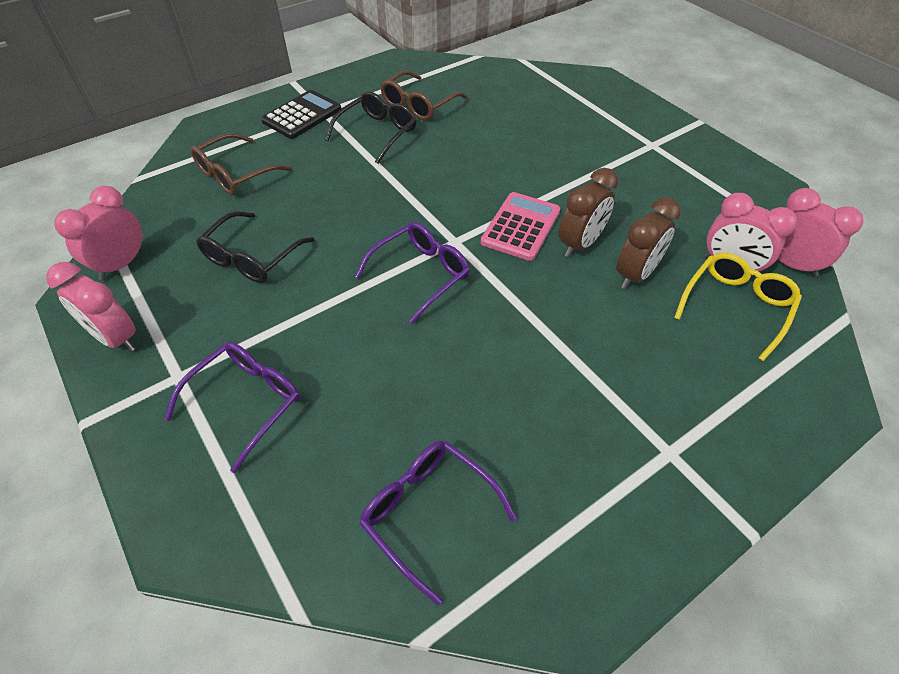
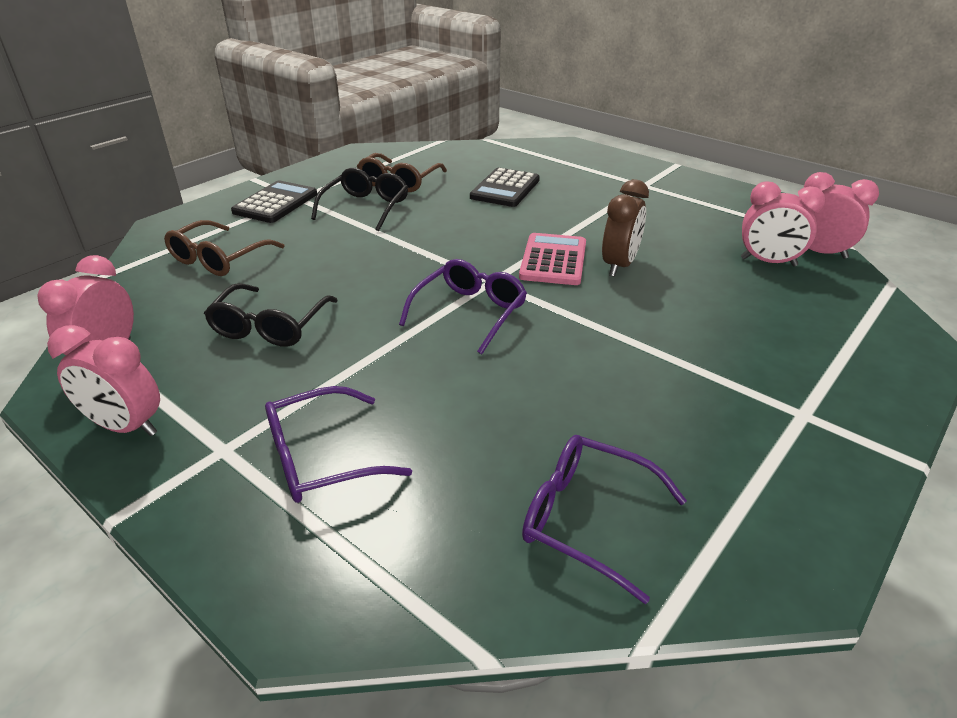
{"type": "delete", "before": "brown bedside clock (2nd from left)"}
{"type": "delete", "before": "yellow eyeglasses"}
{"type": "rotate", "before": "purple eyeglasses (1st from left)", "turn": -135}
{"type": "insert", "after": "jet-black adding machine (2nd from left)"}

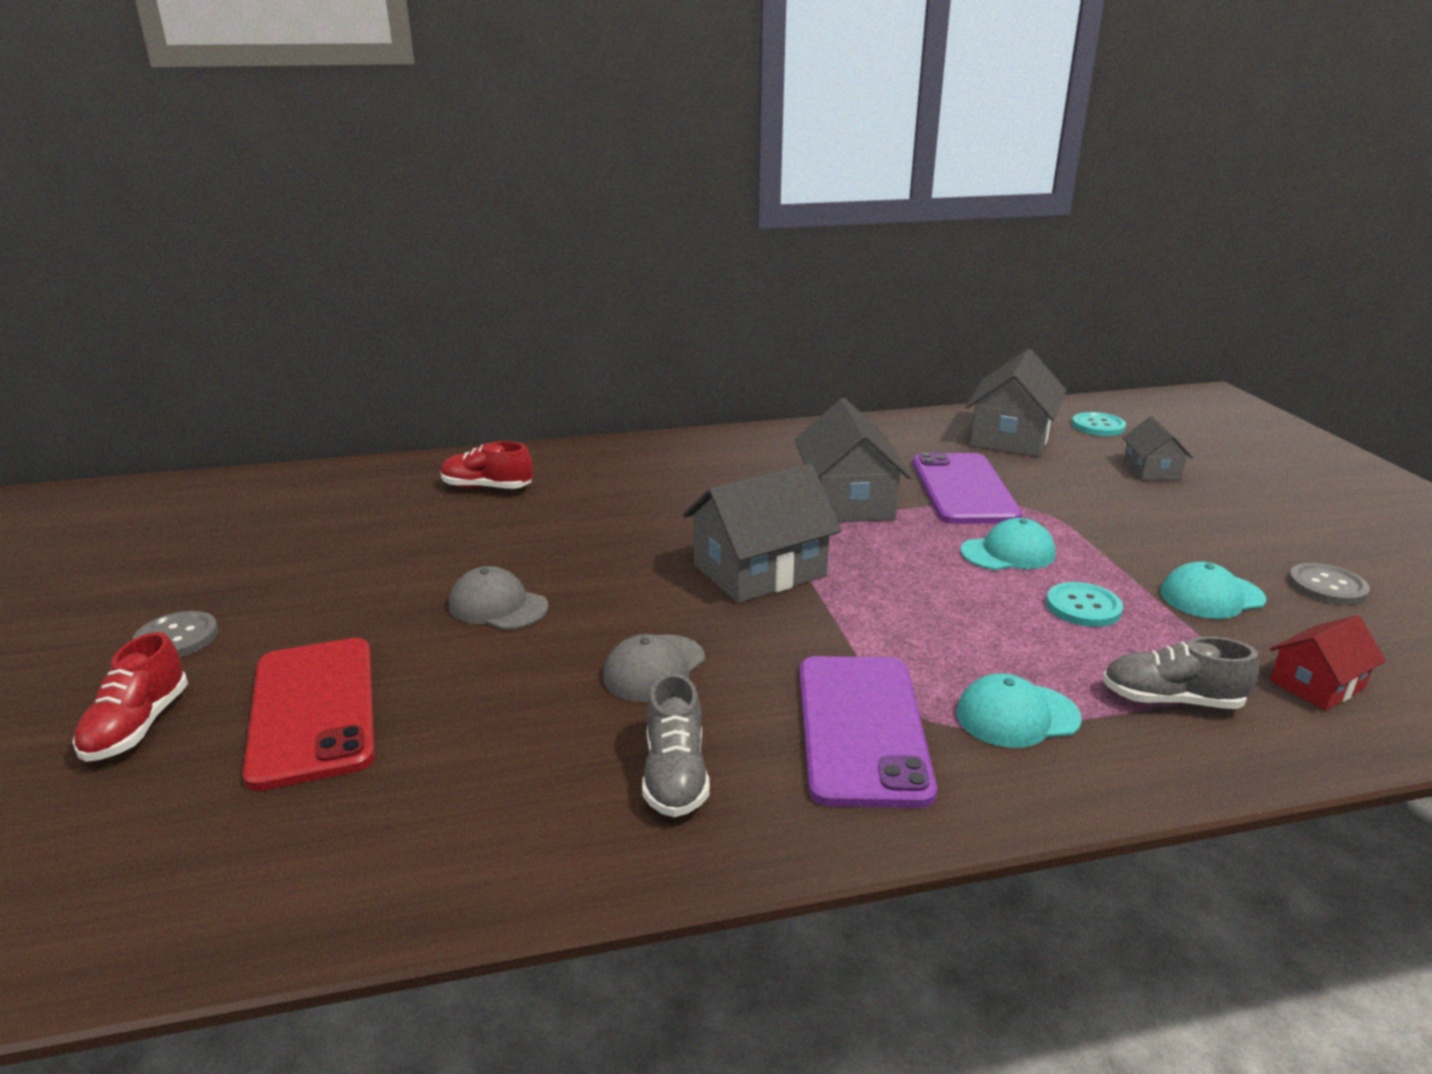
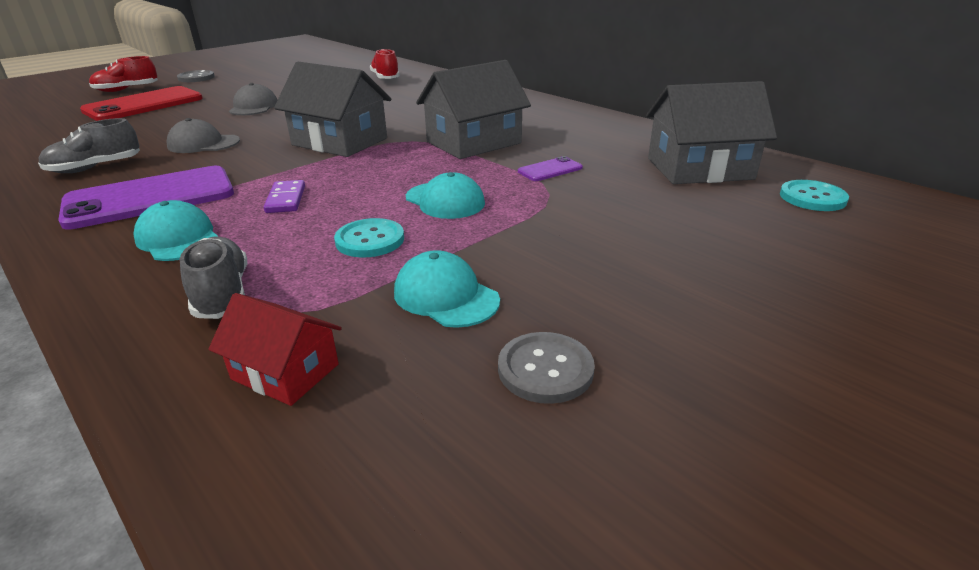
{"type": "delete", "before": "gray toy house (4th from left)"}
{"type": "resize", "before": "purple phone (2nd from left)", "scale": 0.44}
{"type": "insert", "after": "purple domino tile"}

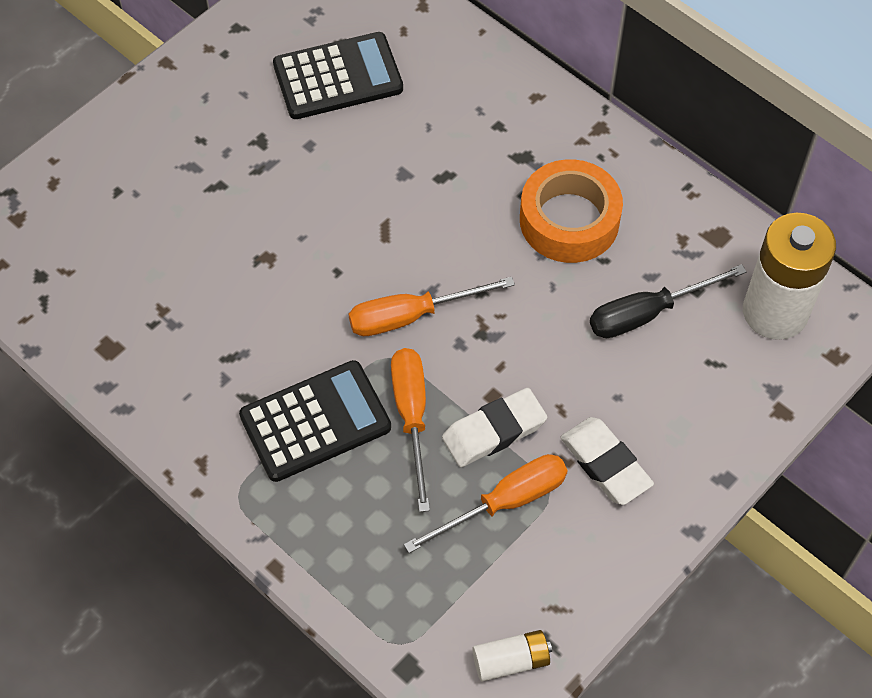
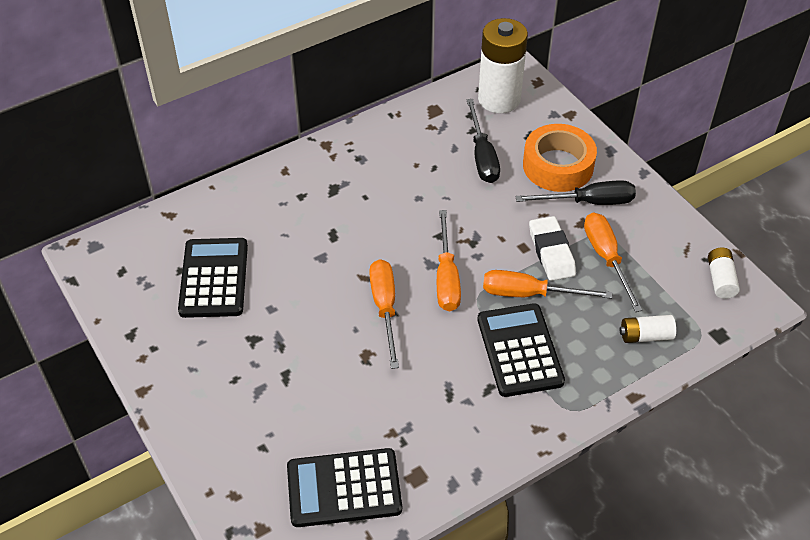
{"type": "move", "before": "orange sticky tape"}
{"type": "replace", "before": "white eraser (2nd from left)", "after": "jet-black screwdriver (2nd from left)"}
{"type": "insert", "after": "orange screwdriver (1st from left)"}
{"type": "insert", "after": "white power cell (2nd from left)"}
{"type": "insert", "after": "jet-black adding machine (2nd from left)"}

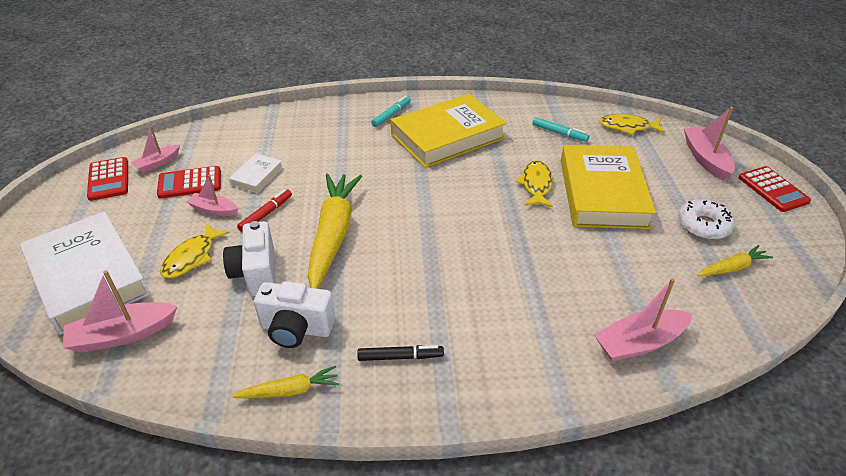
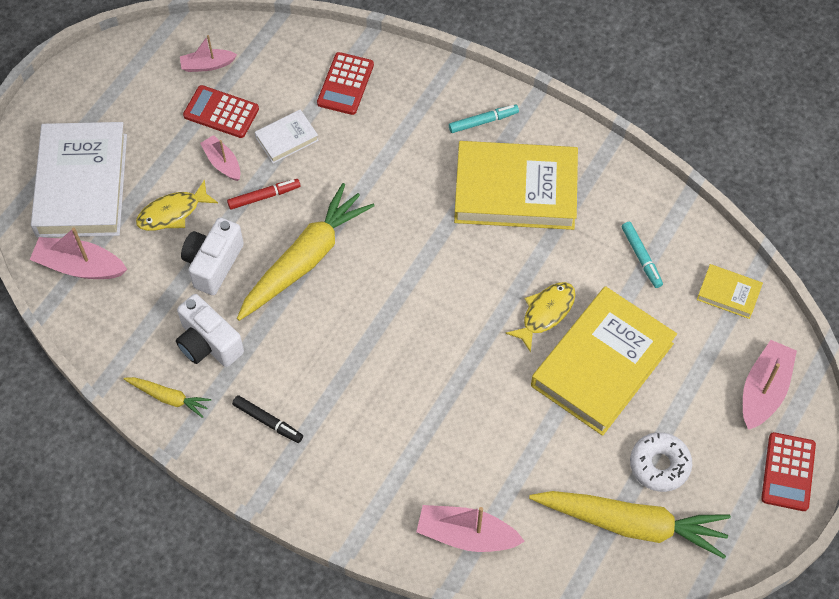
{"type": "replace", "before": "yellow fish figure (3rd from left)", "after": "yellow hardcover (3rd from left)"}
{"type": "move", "before": "red adding machine (1st from left in the first image)", "after": "red adding machine (2nd from left)"}
{"type": "resize", "before": "yellow root vegetable (3rd from left)", "scale": 2.08}

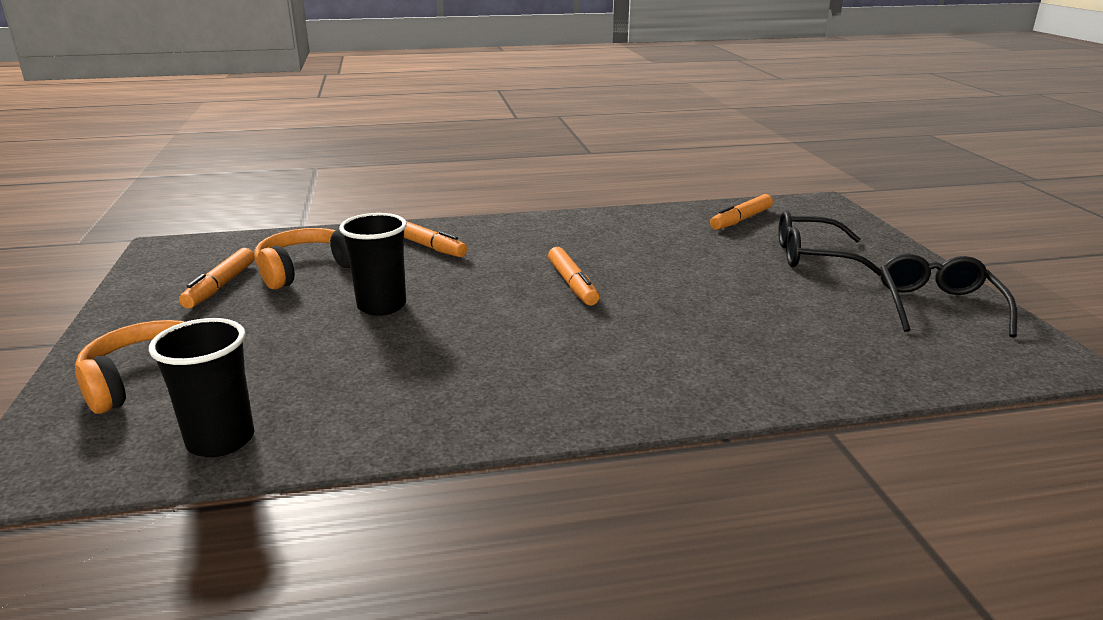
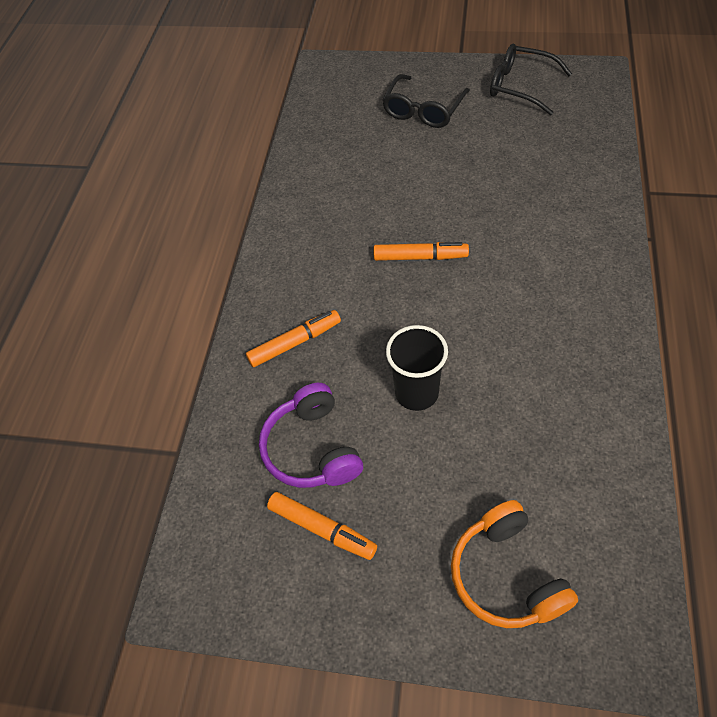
{"type": "delete", "before": "orange marker pen (4th from left)"}
{"type": "recolor", "before": "orange over-ear headphones (2nd from left)", "after": "purple over-ear headphones"}
{"type": "delete", "before": "jet-black tumbler (1st from left)"}

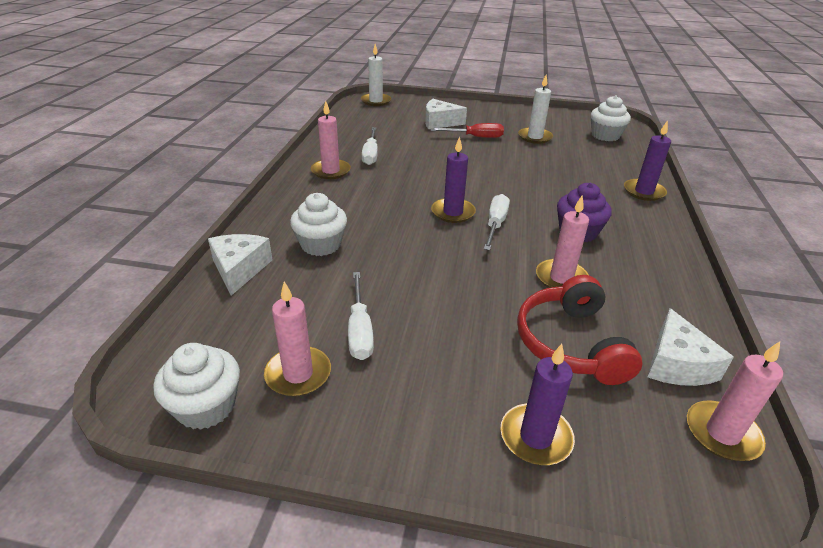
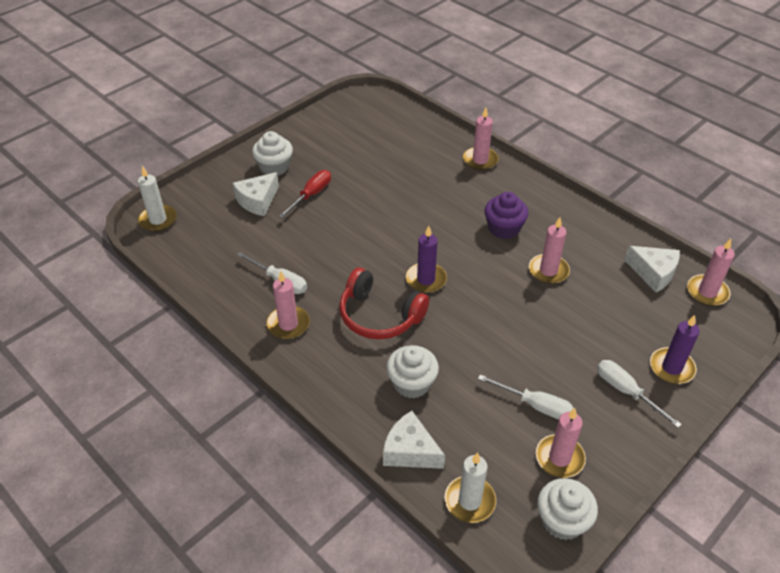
{"type": "move", "before": "white pillar candle (2nd from left)"}
{"type": "move", "before": "white muffin (3rd from left in the first image)", "after": "white muffin (1st from left)"}
{"type": "recolor", "before": "purple pillar candle (3rd from left)", "after": "rosy pillar candle (2nd from left)"}
{"type": "move", "before": "white screwdriver (3rd from left)"}
{"type": "move", "before": "red over-ear headphones"}

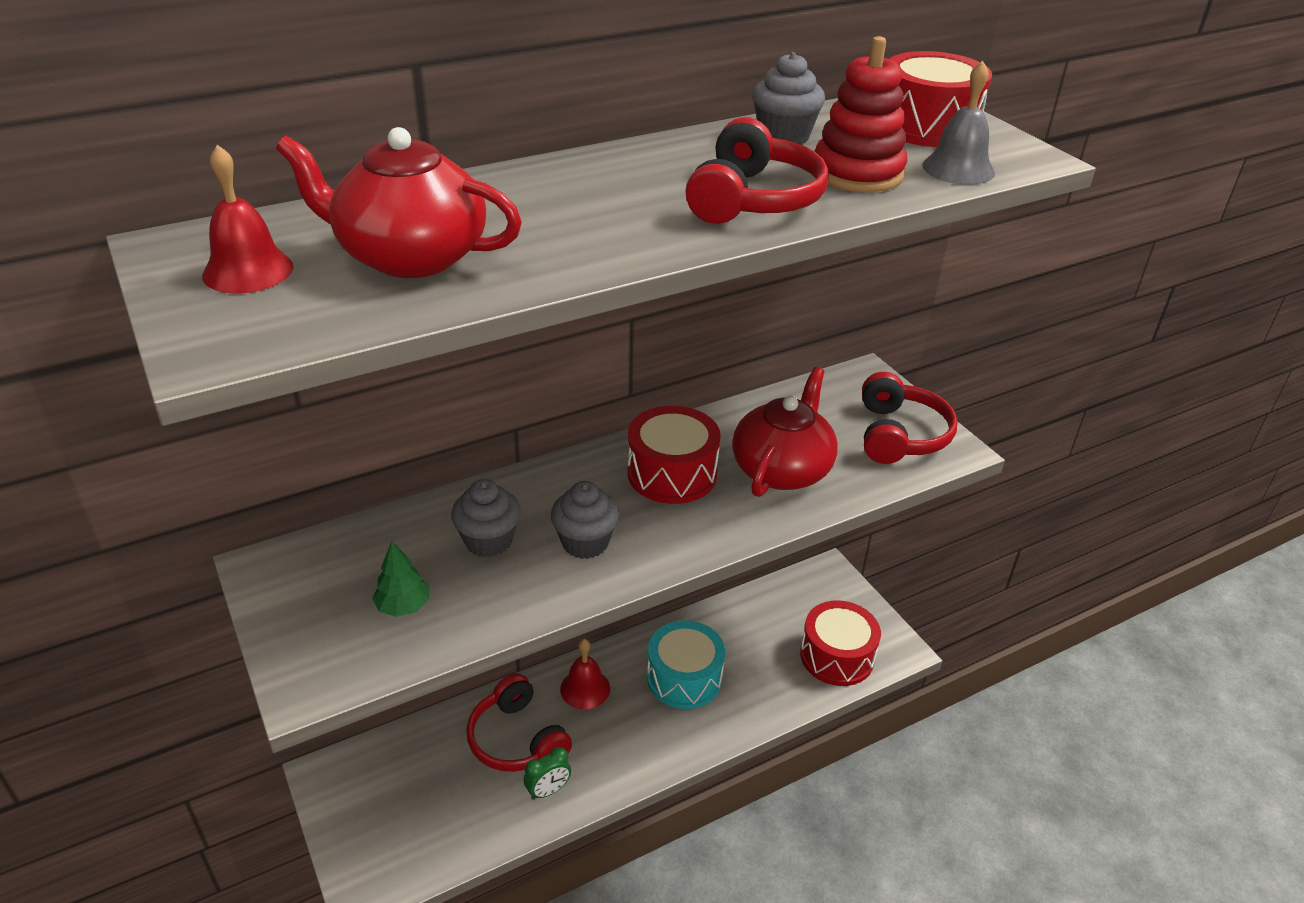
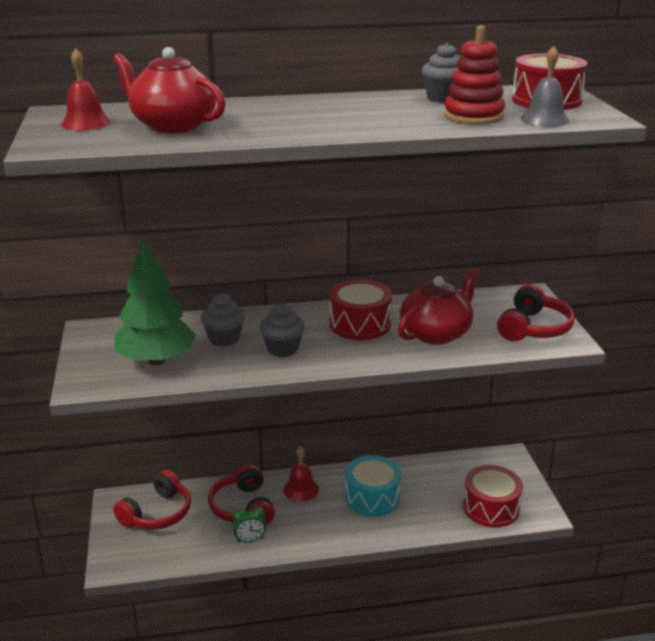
{"type": "move", "before": "red over-ear headphones (2nd from left in the first image)", "after": "red over-ear headphones (1st from left)"}
{"type": "resize", "before": "green fir tree", "scale": 2.28}

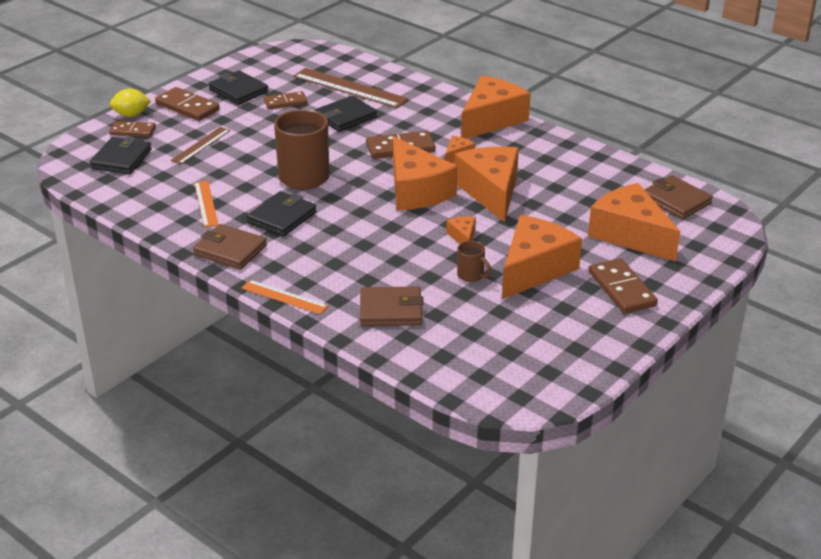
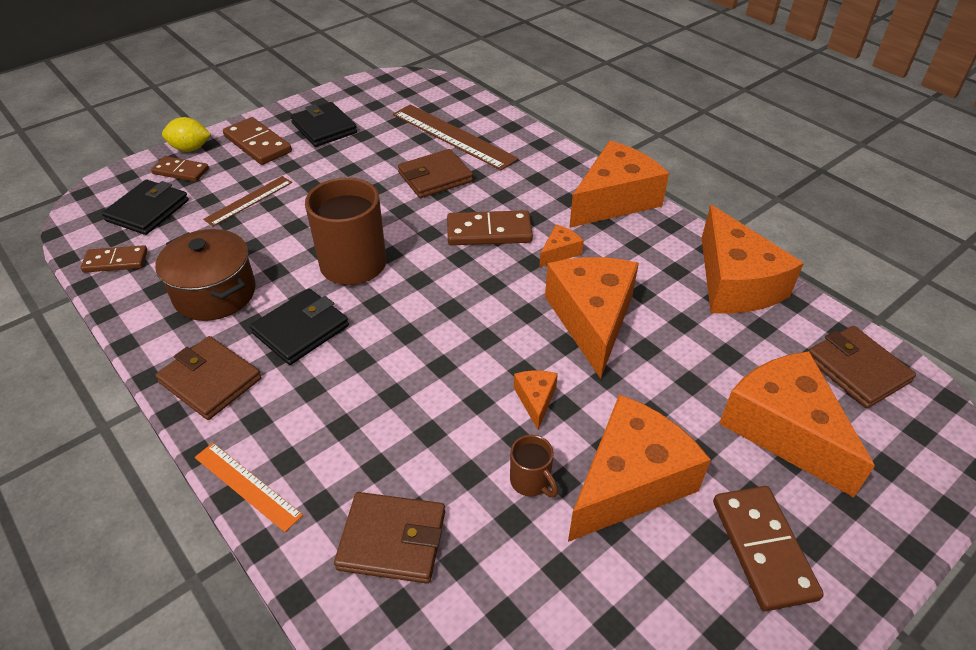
{"type": "move", "before": "brown domino tile (3rd from left in the first image)", "after": "brown domino tile (1st from left)"}
{"type": "recolor", "before": "jet-black billfold (4th from left)", "after": "brown billfold (3rd from left)"}
{"type": "move", "before": "orange piece of cheese (1st from left in the first image)", "after": "orange piece of cheese (6th from left)"}
{"type": "replace", "before": "orange ruler (1st from left)", "after": "brown cooking pot"}

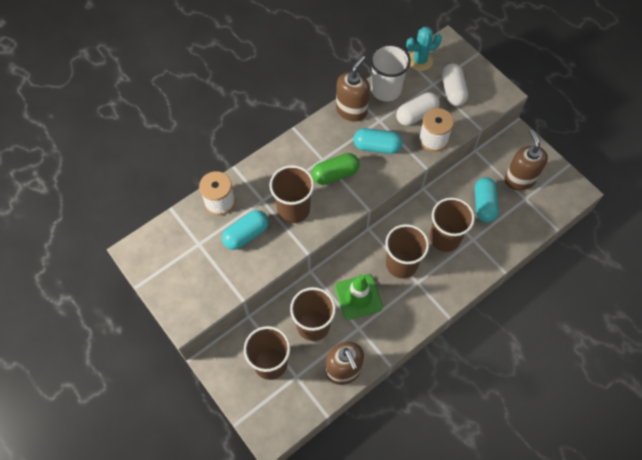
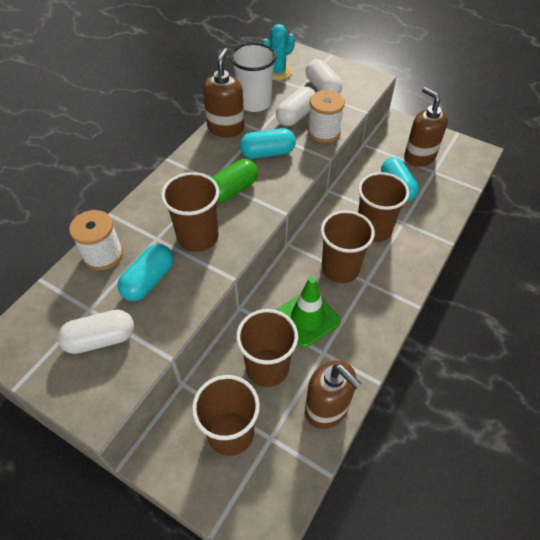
{"type": "insert", "after": "white pill (1st from left)"}

